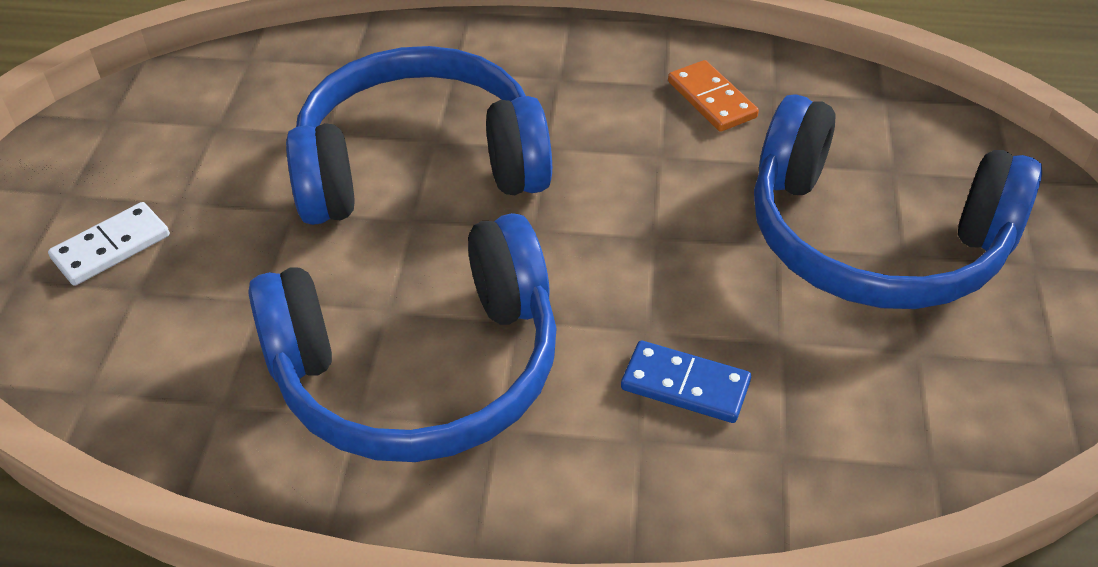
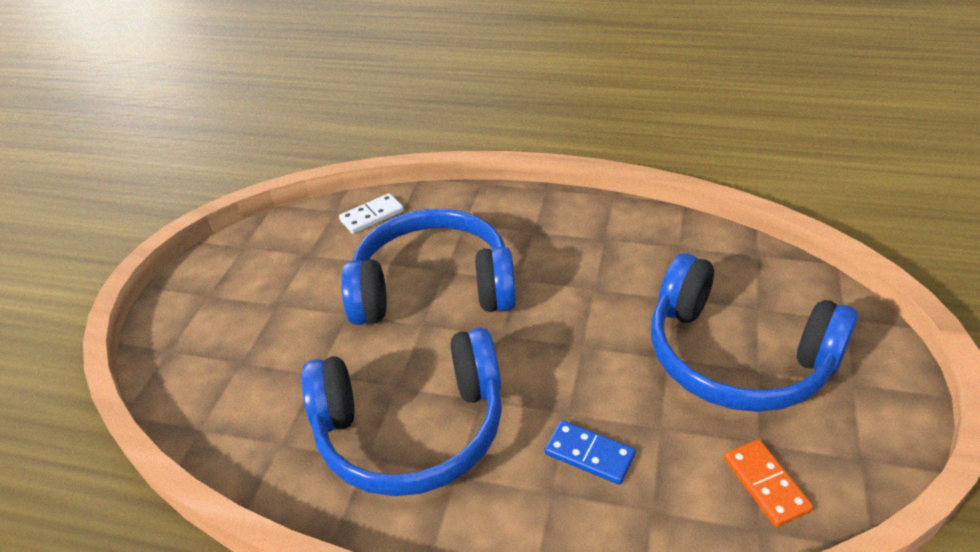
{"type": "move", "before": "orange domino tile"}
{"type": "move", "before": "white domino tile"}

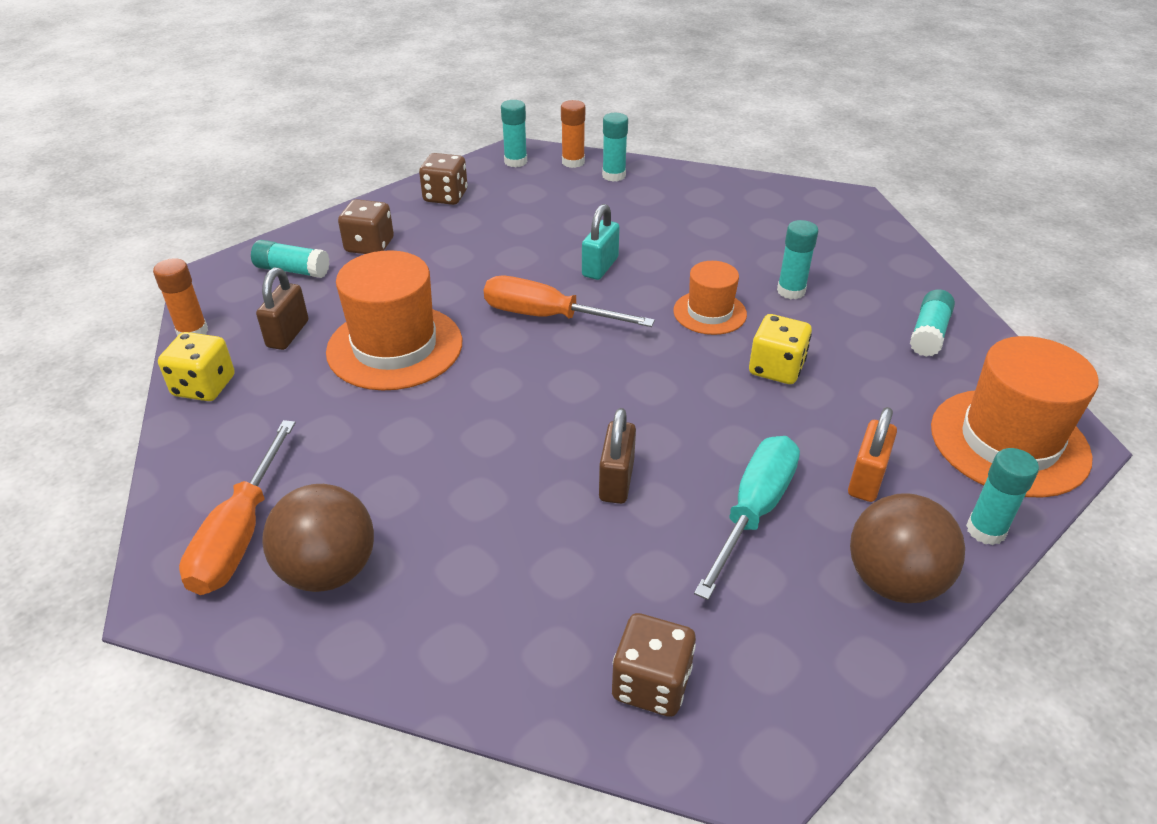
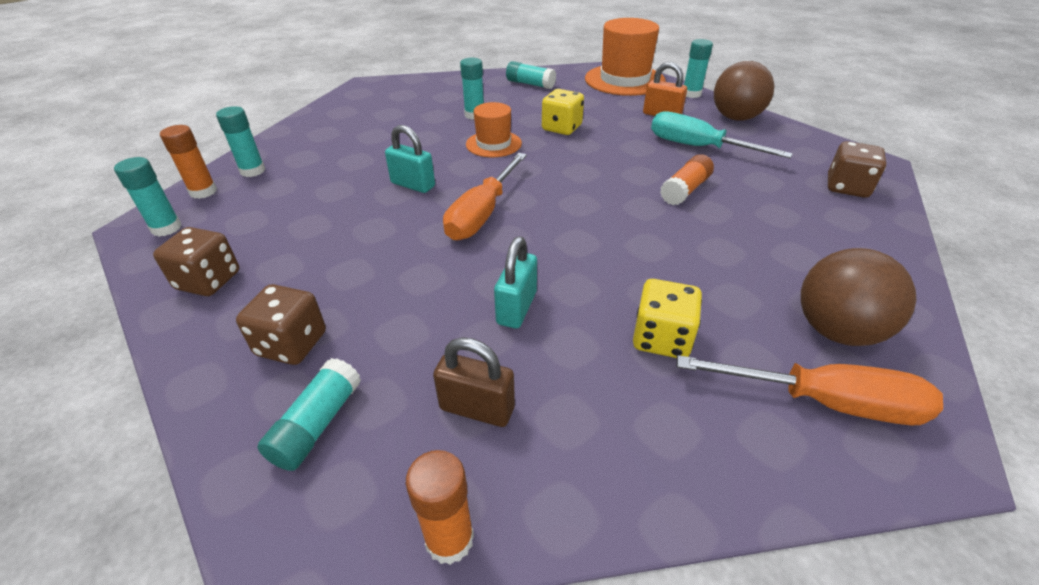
{"type": "replace", "before": "orange hat (1st from left)", "after": "aqua small lock (2nd from left)"}
{"type": "move", "before": "yellow dice (1st from left in the first image)", "after": "yellow dice (2nd from left)"}
{"type": "replace", "before": "brown small lock (2nd from left)", "after": "orange stick of glue (3rd from left)"}

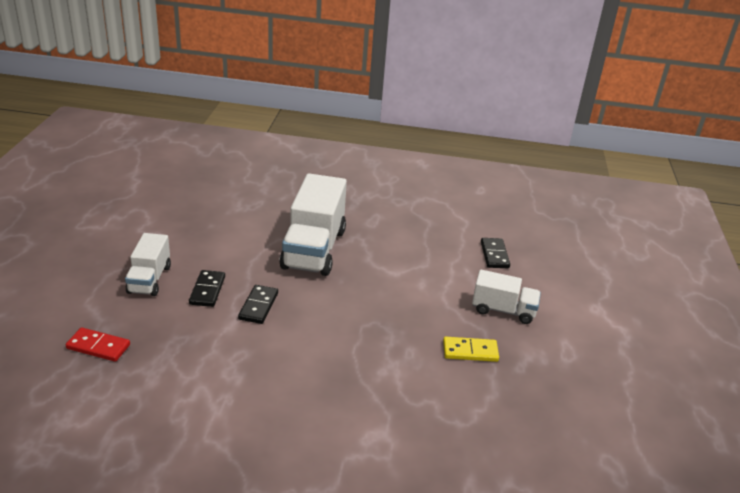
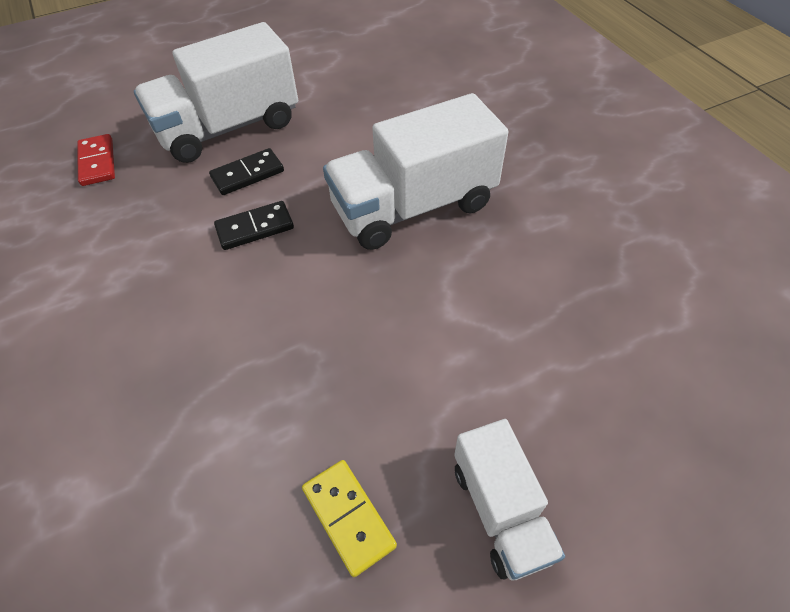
{"type": "resize", "before": "white truck (1st from left)", "scale": 1.76}
{"type": "delete", "before": "jet-black domino tile (3rd from left)"}

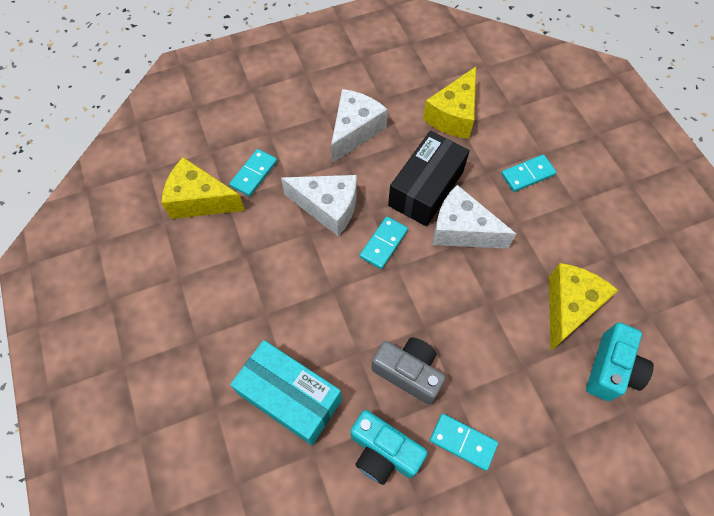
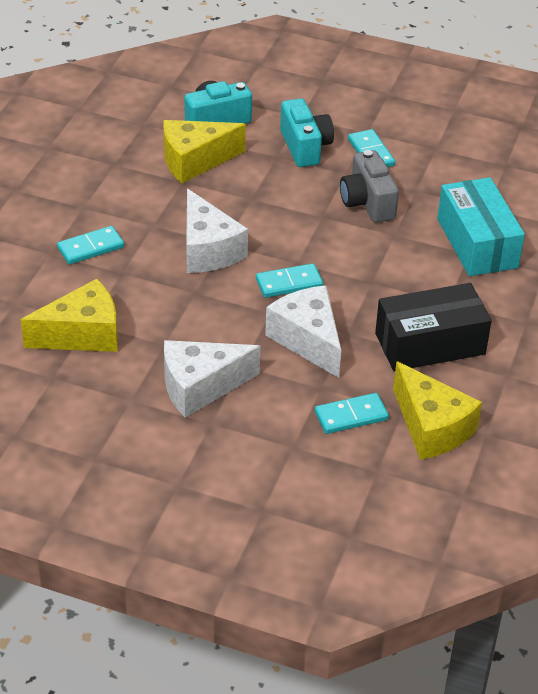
{"type": "move", "before": "jet-black parcel"}
{"type": "rotate", "before": "aqua domino tile (4th from left in the first image)", "turn": -45}
{"type": "move", "before": "aqua photo camera (1st from left in the first image)", "after": "aqua photo camera (2nd from left)"}

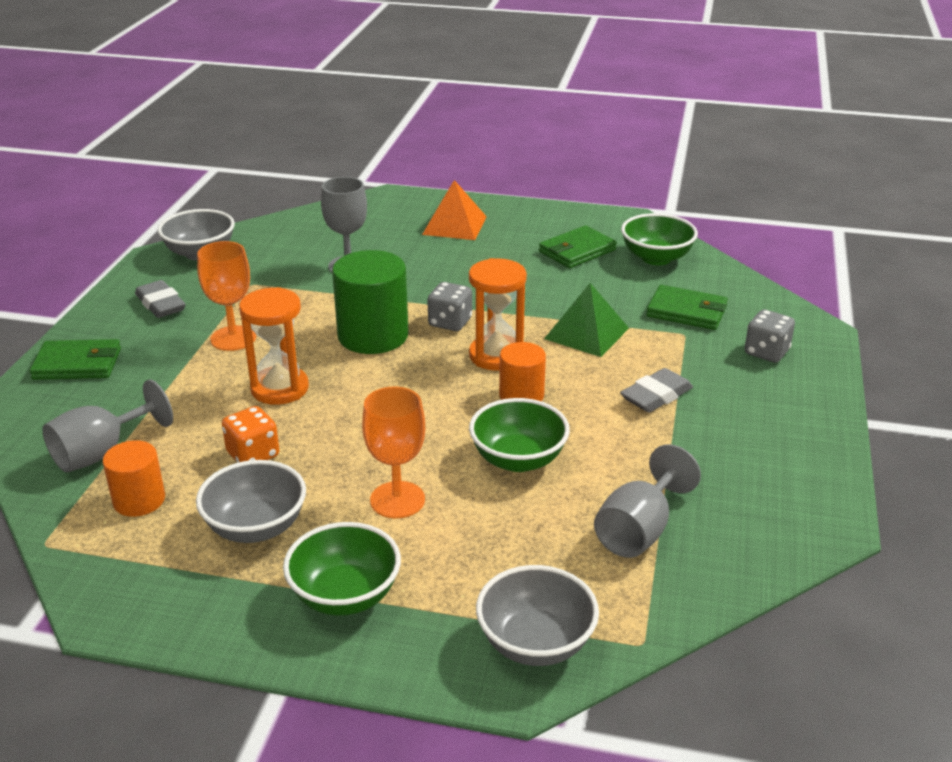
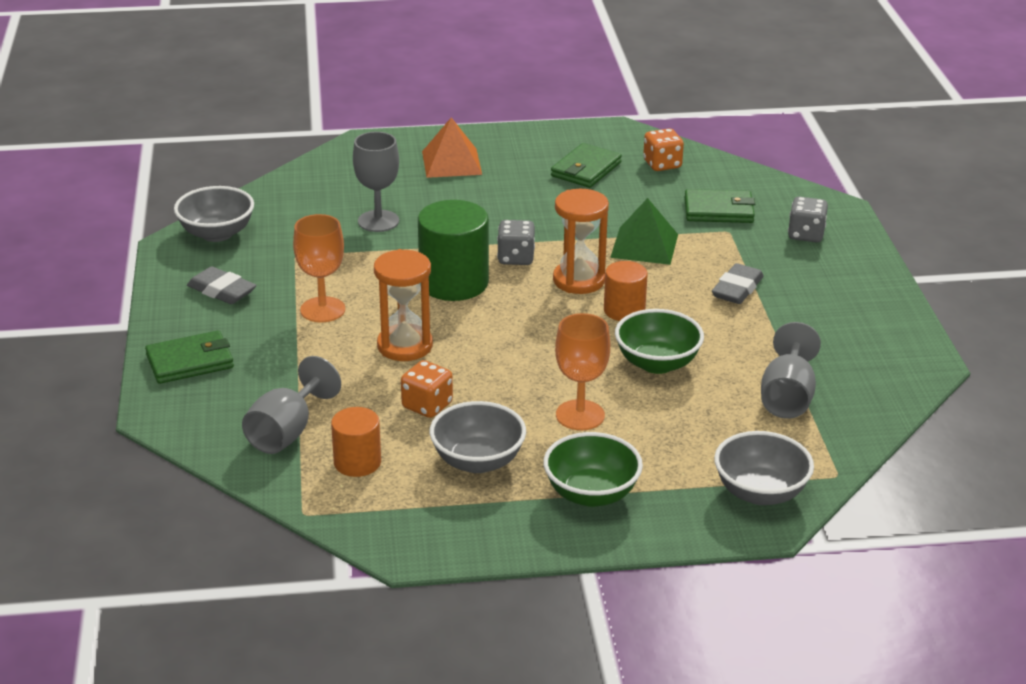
{"type": "replace", "before": "green bowl (3rd from left)", "after": "orange dice (2nd from left)"}

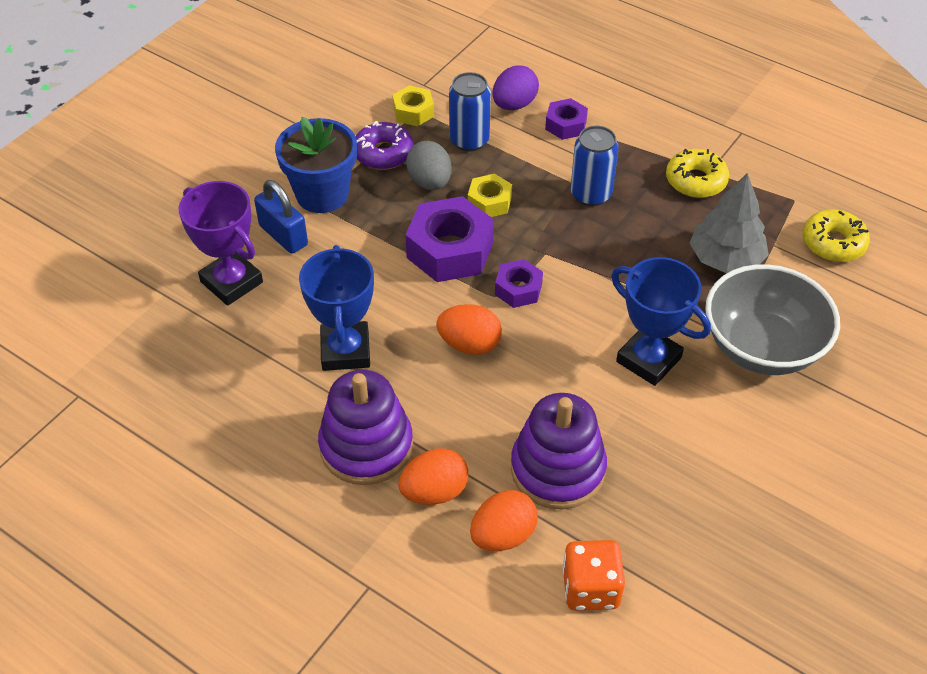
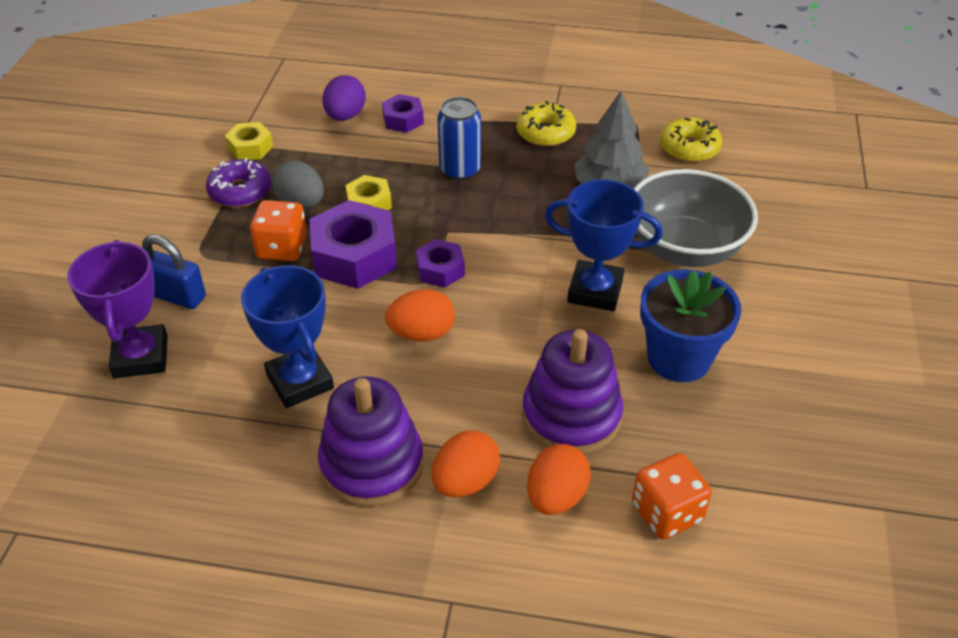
{"type": "delete", "before": "blue tin (1st from left)"}
{"type": "move", "before": "blue potted plant"}
{"type": "rotate", "before": "purple award cup", "turn": 60}
{"type": "insert", "after": "orange dice (1st from left)"}

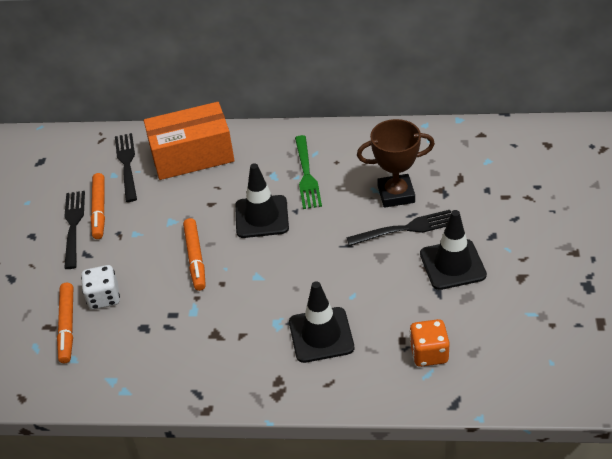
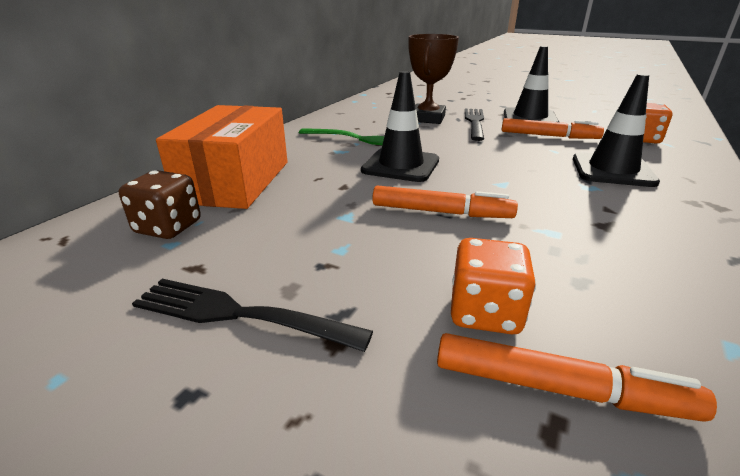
{"type": "replace", "before": "jet-black fork (2nd from left)", "after": "brown dice"}
{"type": "move", "before": "orange marker pen (2nd from left)"}
{"type": "recolor", "before": "white dice", "after": "orange dice (1st from left)"}

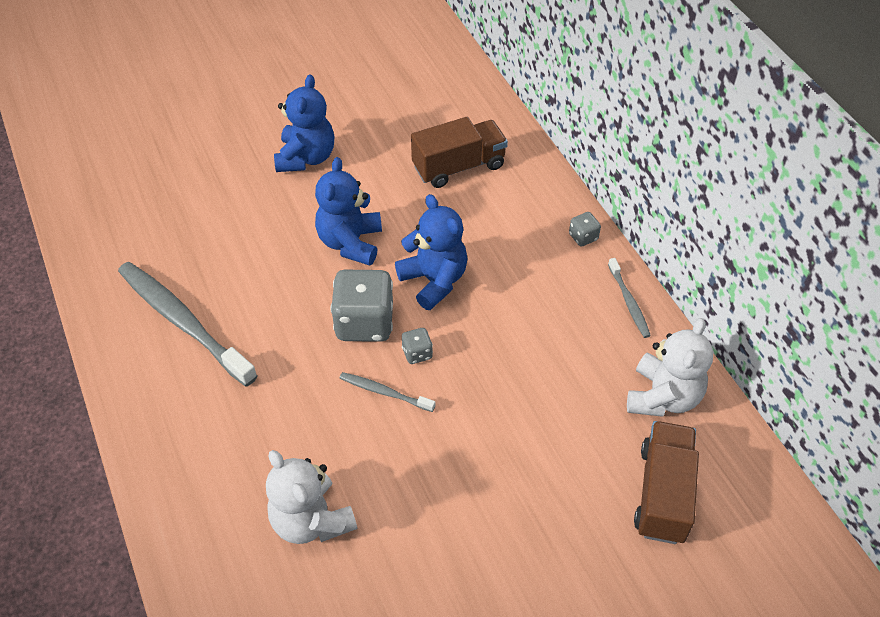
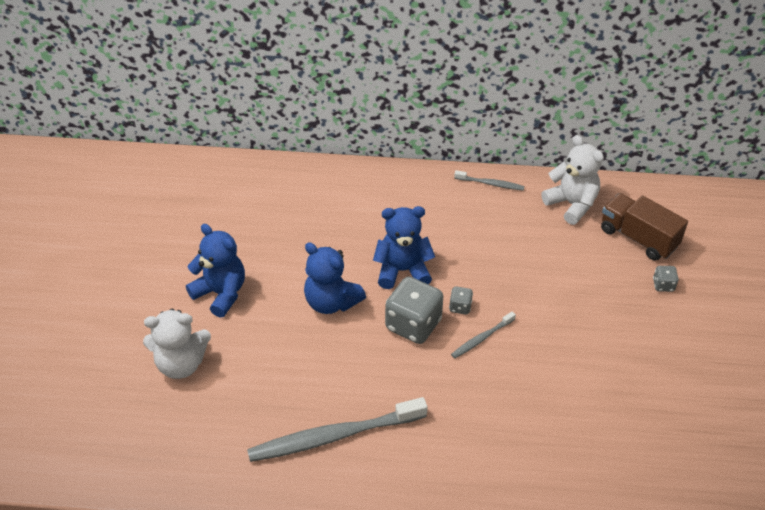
{"type": "delete", "before": "brown truck (1st from left)"}
{"type": "move", "before": "gray dice (3rd from left)"}
{"type": "move", "before": "white teddy bear (1st from left)"}

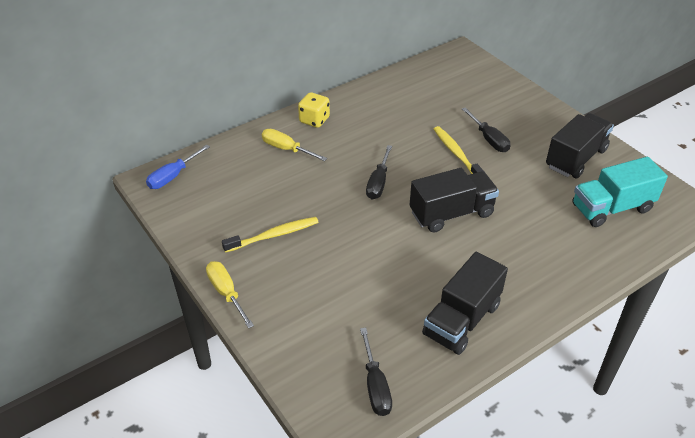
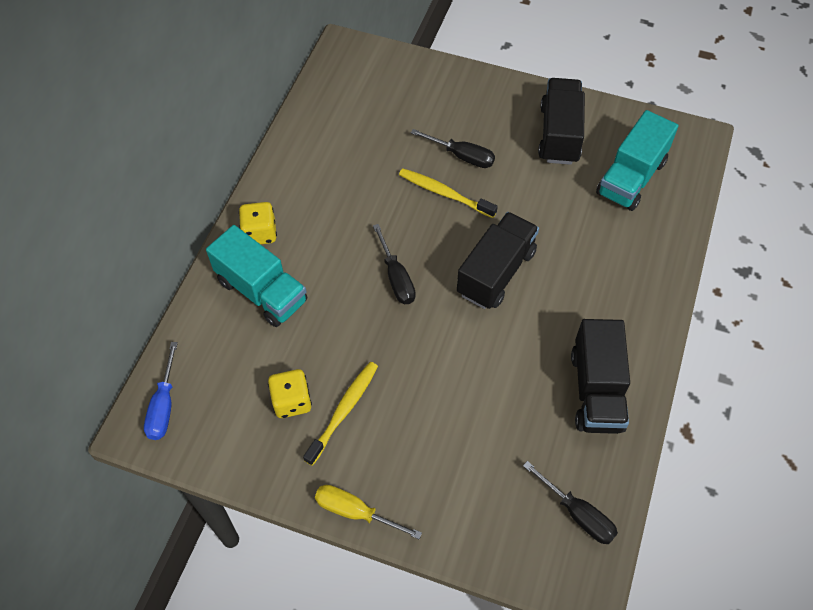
{"type": "replace", "before": "yellow screwdriver (2nd from left)", "after": "aqua truck (1st from left)"}
{"type": "insert", "after": "yellow dice (2nd from left)"}

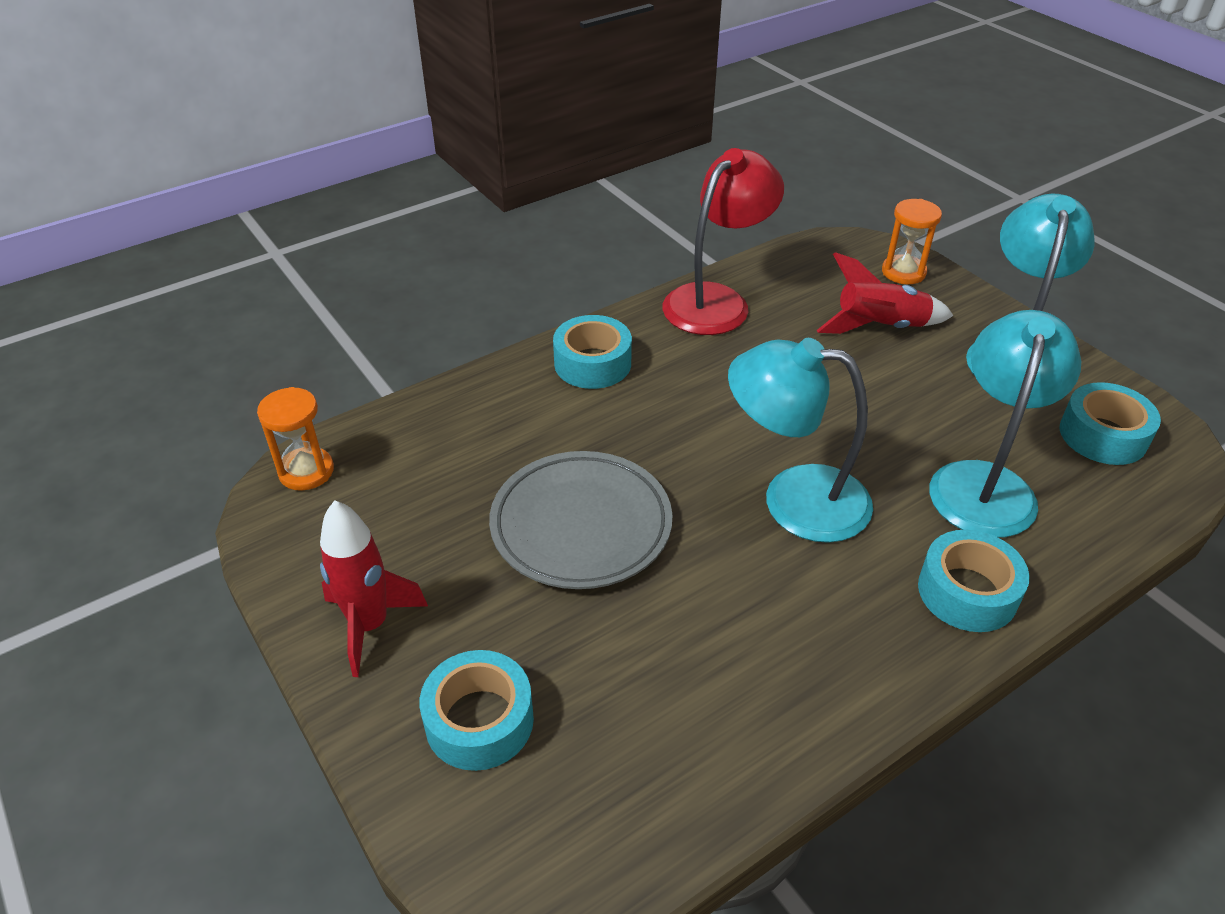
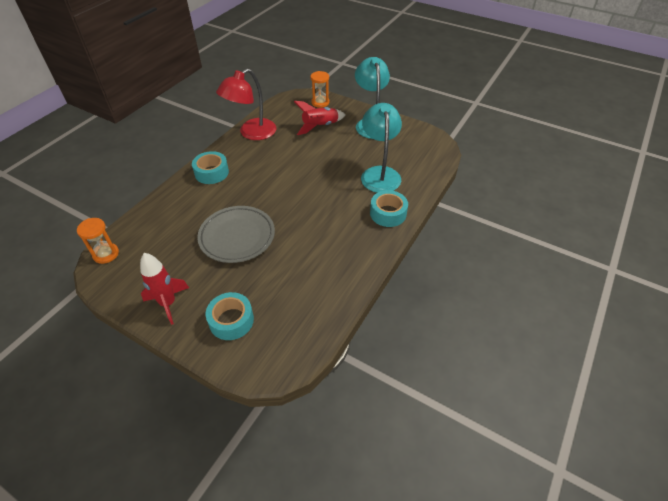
{"type": "rotate", "before": "red desk lamp", "turn": -150}
{"type": "delete", "before": "aqua desk lamp (1st from left)"}
{"type": "delete", "before": "aqua sticky tape (4th from left)"}

